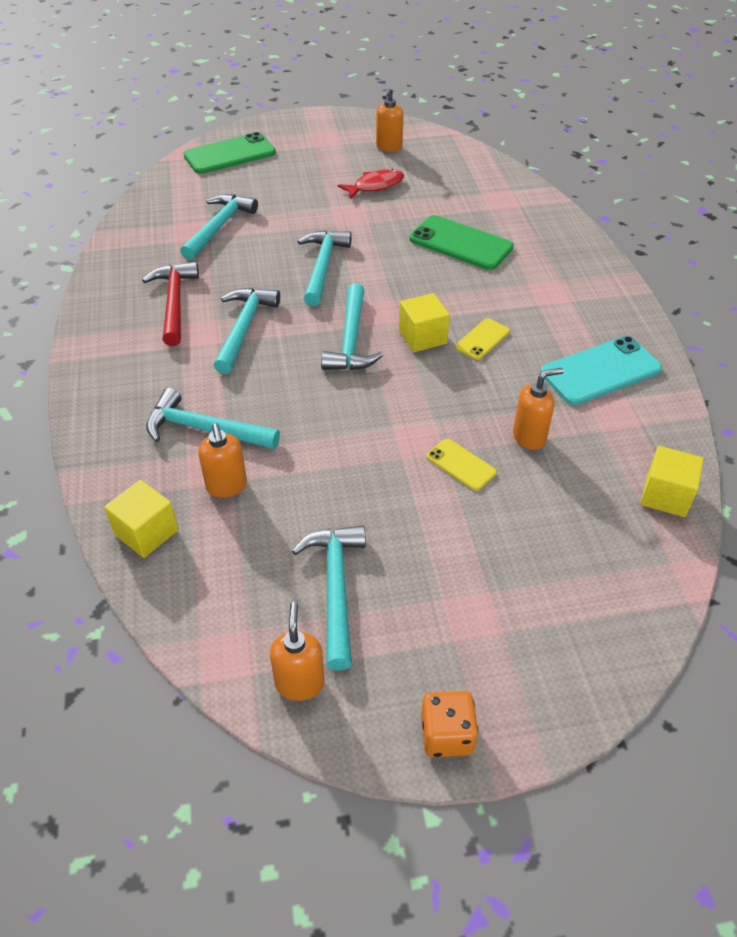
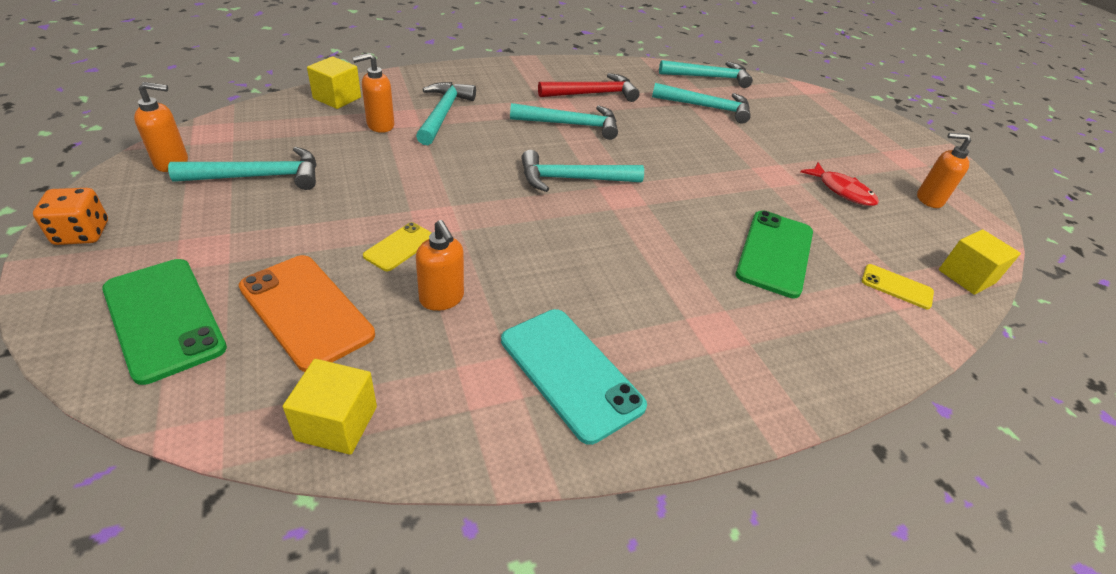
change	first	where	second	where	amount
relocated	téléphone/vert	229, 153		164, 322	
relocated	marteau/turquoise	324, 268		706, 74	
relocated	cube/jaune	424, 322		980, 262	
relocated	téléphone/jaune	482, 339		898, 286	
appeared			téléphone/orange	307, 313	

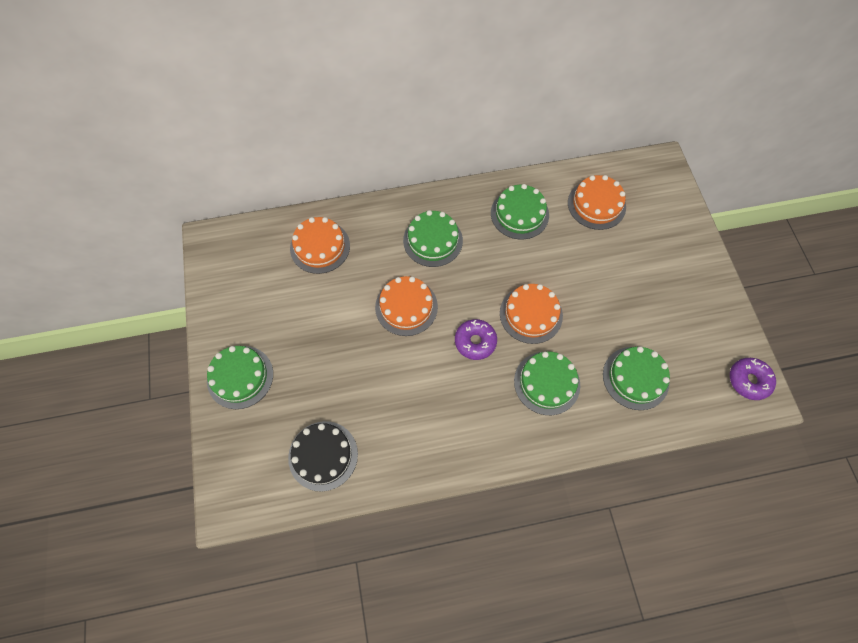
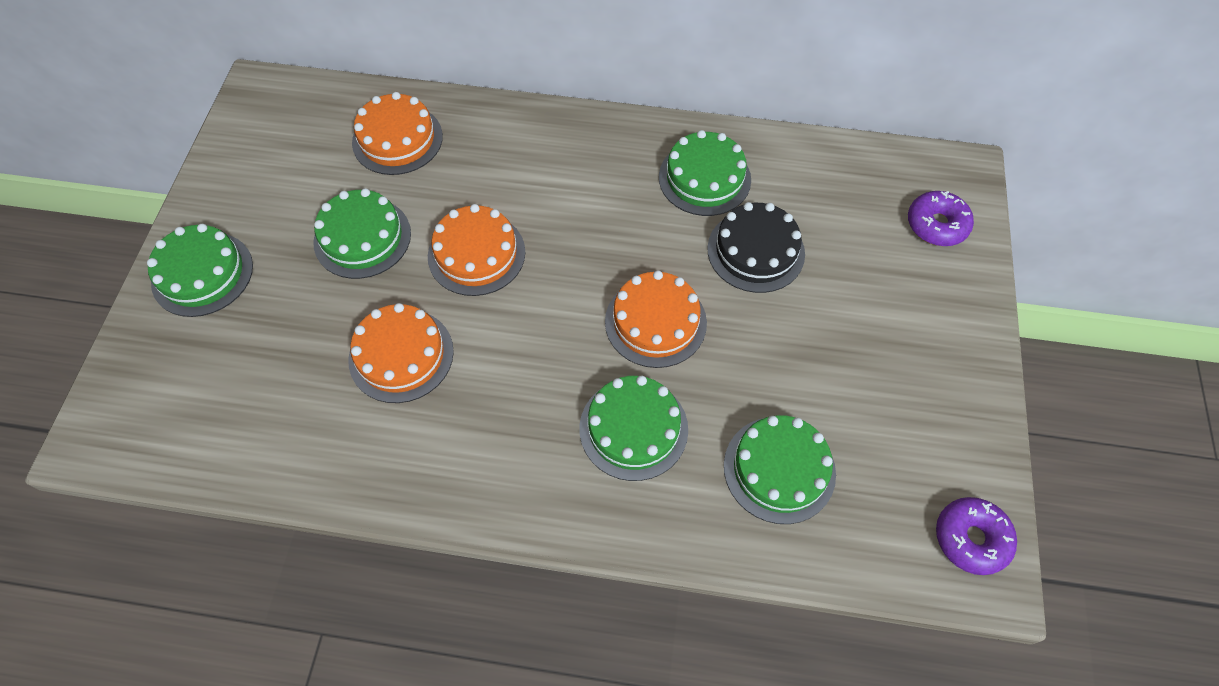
change	first	where	second	where	amount
relocated	gâteau/orange	597, 202		401, 353	
relocated	gâteau/vert	433, 238		362, 233	
relocated	beignet/violet	476, 339		941, 218	
relocated	gâteau/noir	323, 456		756, 247	

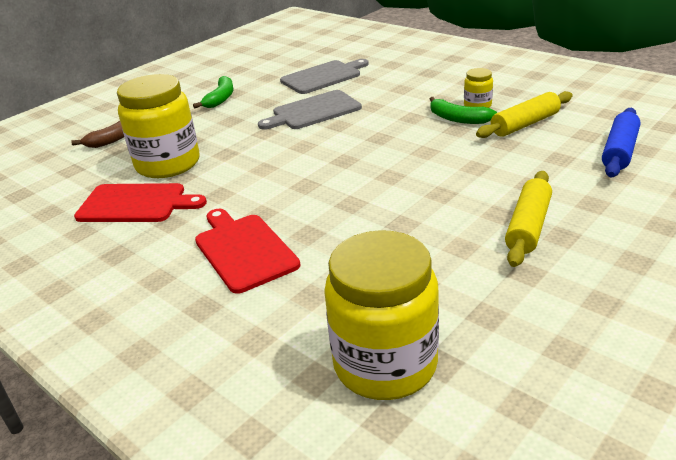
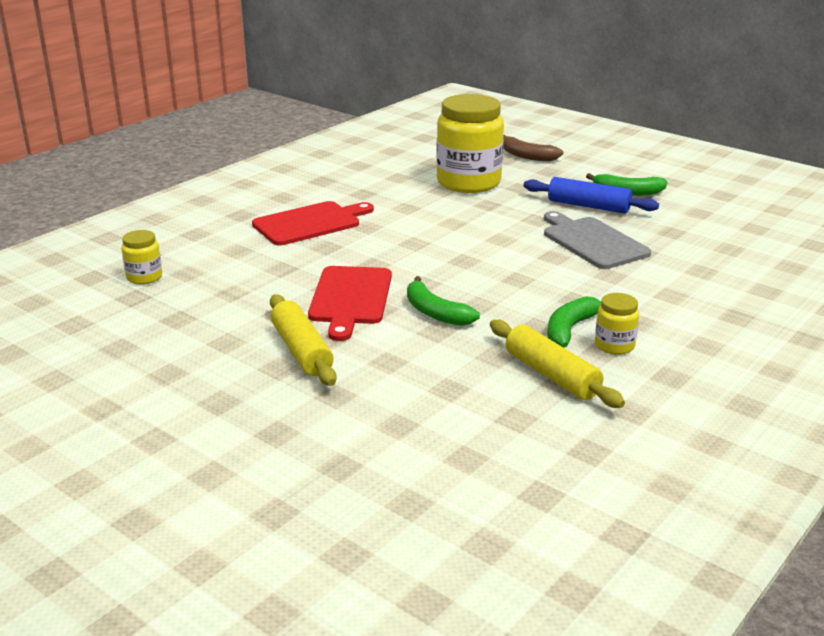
change	first	where	second	where	amount
missing	planche à découper/gris	324, 76			
relocated	rouleau à pâtisserie/bleu	621, 142		591, 195	
spun	rouleau à pâtisserie/jaune	528, 219		303, 340	45 degrees clockwise
relocated	planche à découper/rouge	140, 202		350, 303	
size	bocal/jaune	381, 315		141, 257	x0.45
appeared			banane/vert	443, 301	

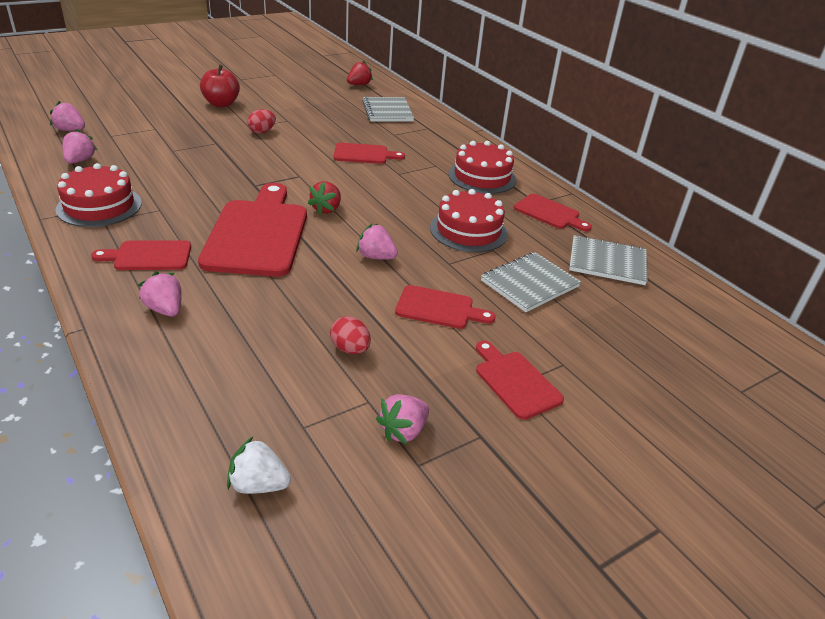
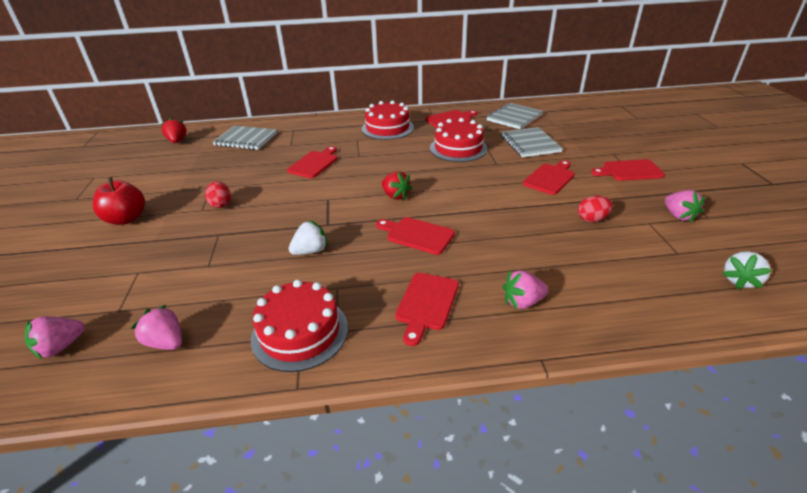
change	first	where	second	where	amount
size	planche à découper/rouge	252, 230		415, 236	x0.52
missing	fraise/rose	377, 242			
appeared			fraise/blanc	308, 238	

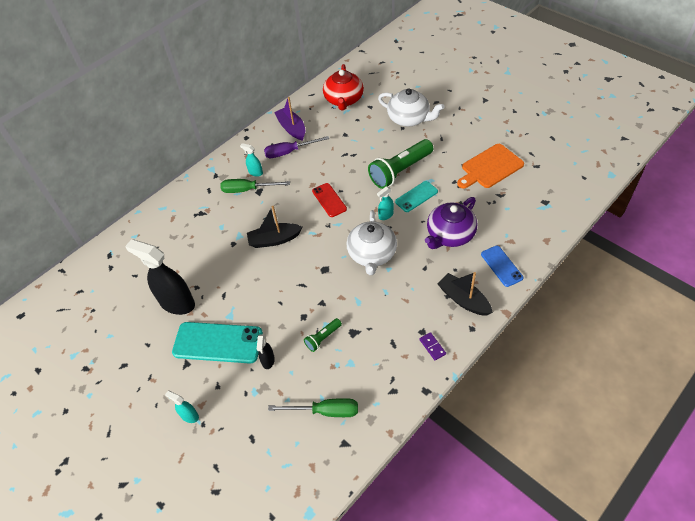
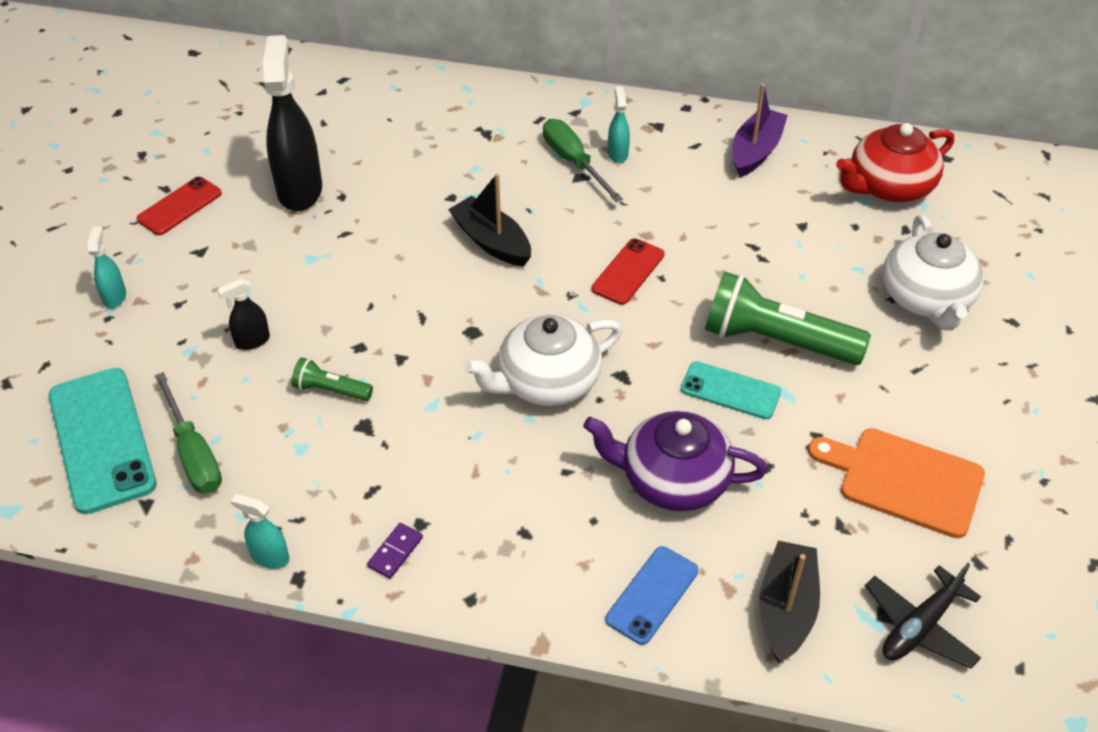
change	first	where	second	where	amount
missing	tournevis/violet	296, 147			
relocated	vaporisateur/turquoise	385, 203		260, 531	
relocated	bateau/noir	465, 294		789, 602	
relocated	téléphone/turquoise	217, 343		103, 441	
appeared			téléphone/rouge	179, 206	
appeared			avion/noir	923, 616	

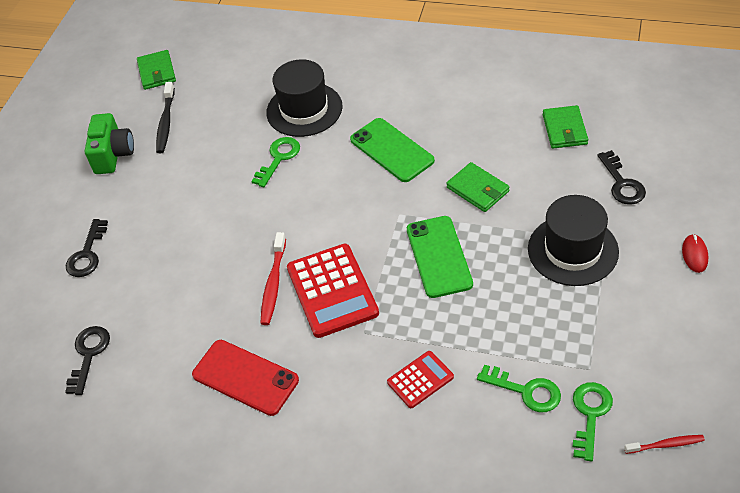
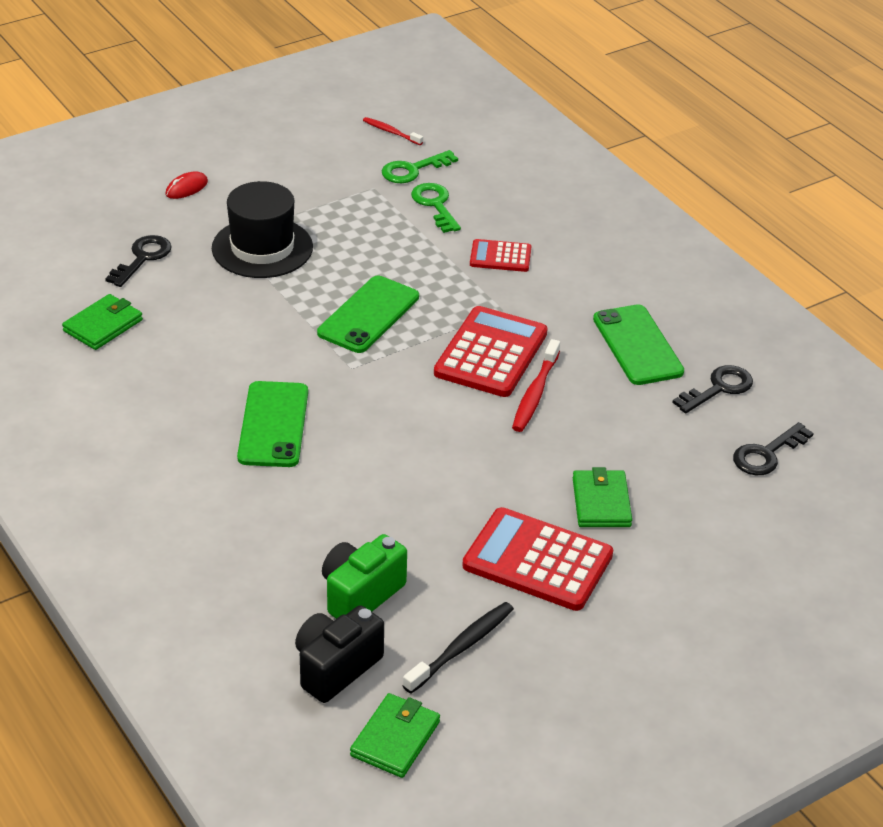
change	first	where	second	where	amount
missing	chapeau/noir	304, 98			
relocated	appareil photo/vert	109, 143		364, 576	
missing	clé/vert	275, 162			
relocated	portefeuille/vert	478, 187		602, 497	
relocated	clé/noir	87, 248		712, 389	
spun	brosse à dents/rouge	273, 278		536, 385	150 degrees clockwise
colour	téléphone/rouge	245, 378	téléphone/vert	638, 344	
appeared			calculatrice/rouge	537, 559	
appeared			appareil photo/noir	339, 654	

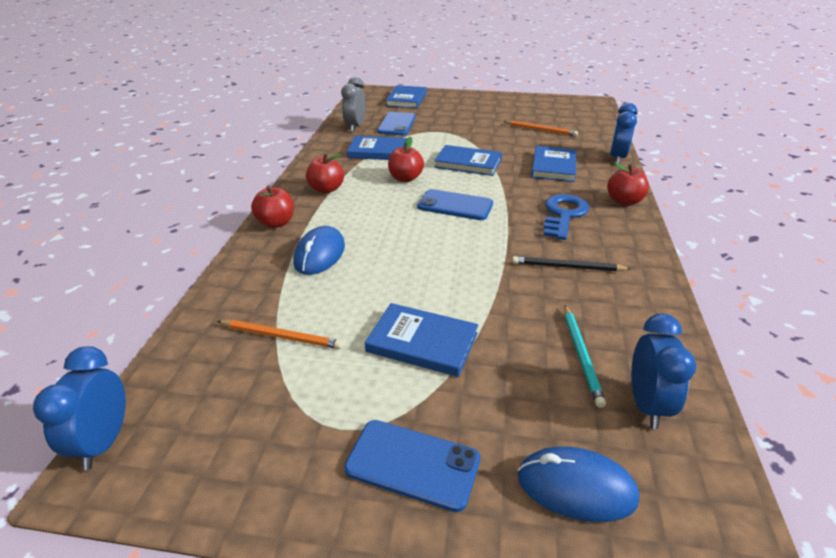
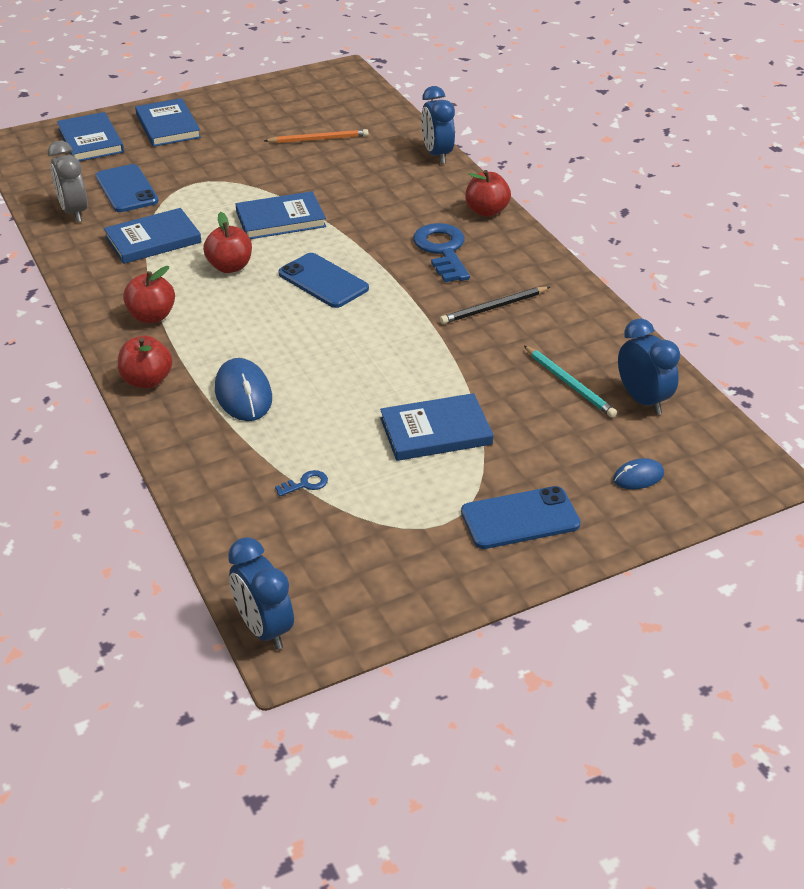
change	first	where	second	where	amount
relocated	livre/bleu	553, 164		168, 122	
spun	téléphone/bleu	455, 204		323, 280	60 degrees clockwise
exchanged	crayon/orange	280, 334	clé/bleu	301, 483	
size	souris/bleu	578, 484		638, 473	x0.57

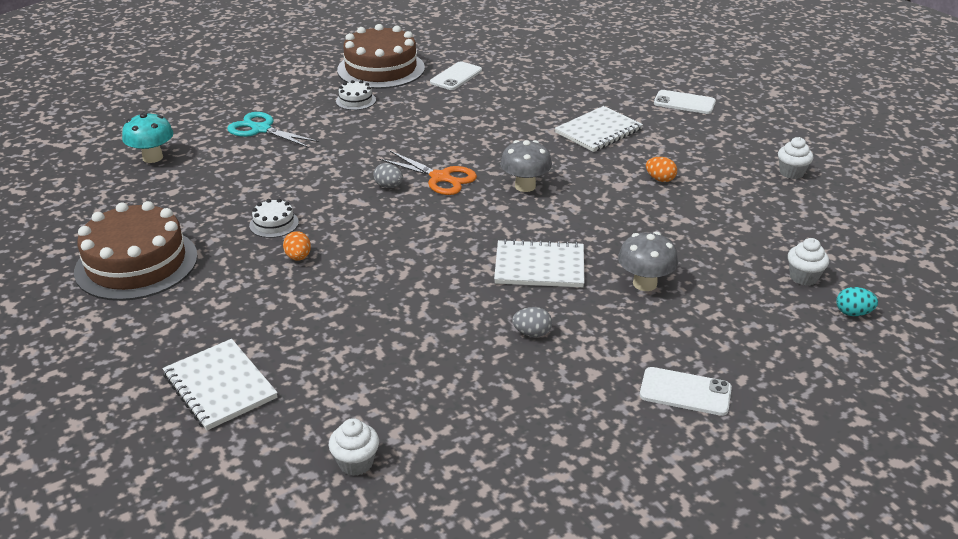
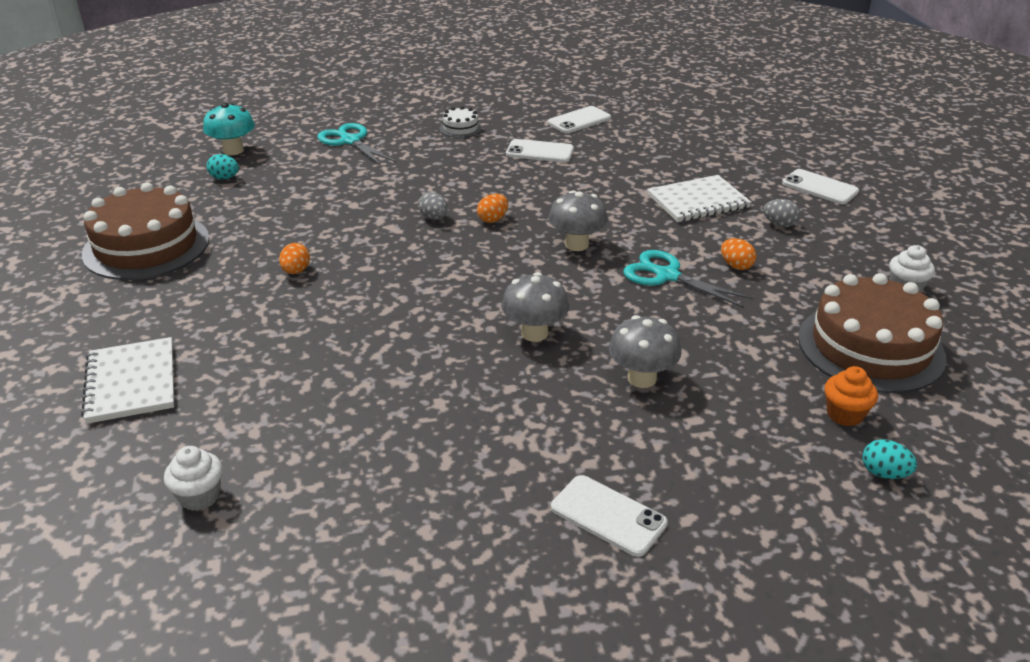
change	first	where	second	where	amount
relocated	gâteau/marron	381, 56		872, 333	
exchanged	ciseaux/orange	428, 173	œuf/orange	492, 208	
missing	gâteau/blanc	274, 218			
colour	muffin/blanc	808, 262	muffin/orange	851, 396	
exchanged	carnet/blanc	539, 263	champignon/gris	535, 307	
relocated	œuf/gris	532, 322		781, 213	
appeared			téléphone/blanc	540, 150	
appeared			œuf/turquoise	223, 166	
appeared			ciseaux/turquoise	688, 279	

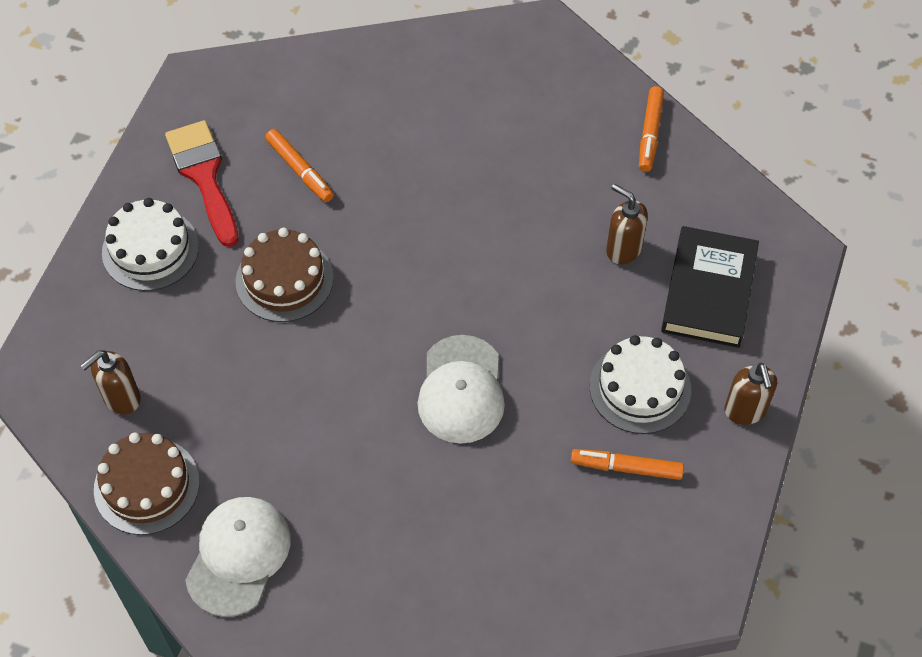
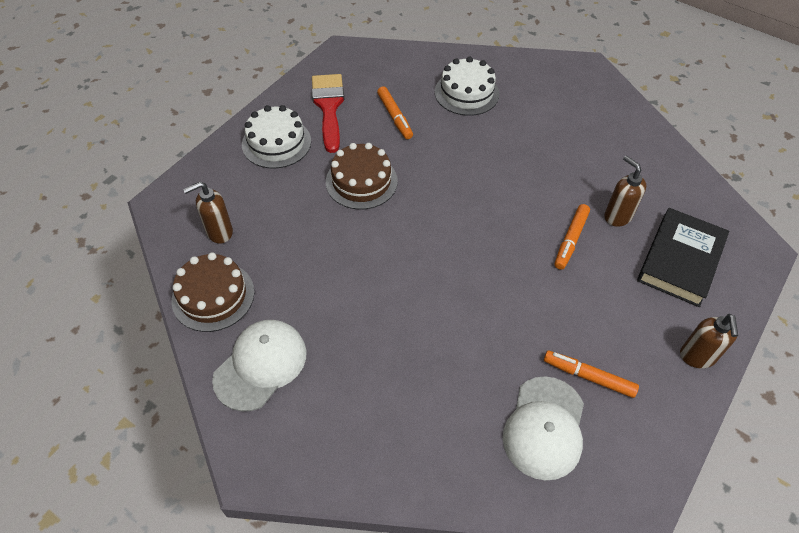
change	first	where	second	where	amount
relocated	feutre/orange	651, 129		572, 237	
relocated	casquette/blanc	461, 389		543, 428	
relocated	gâteau/blanc	640, 384		467, 86	

